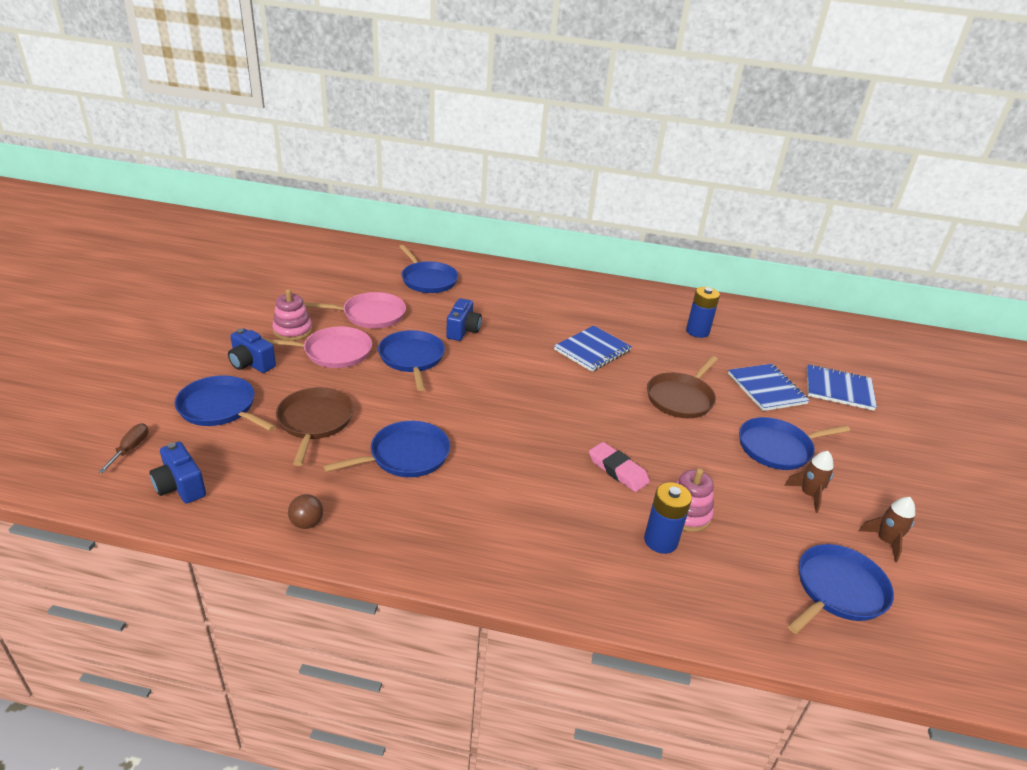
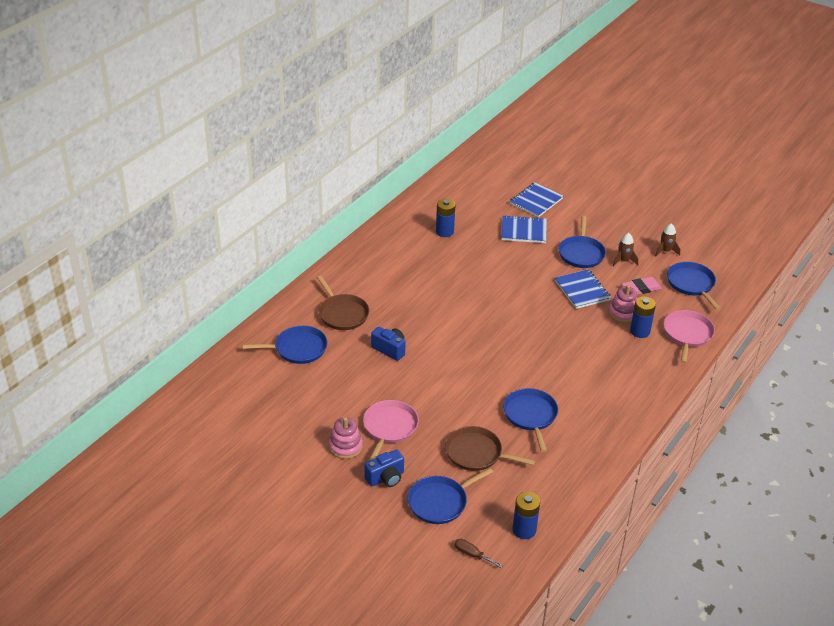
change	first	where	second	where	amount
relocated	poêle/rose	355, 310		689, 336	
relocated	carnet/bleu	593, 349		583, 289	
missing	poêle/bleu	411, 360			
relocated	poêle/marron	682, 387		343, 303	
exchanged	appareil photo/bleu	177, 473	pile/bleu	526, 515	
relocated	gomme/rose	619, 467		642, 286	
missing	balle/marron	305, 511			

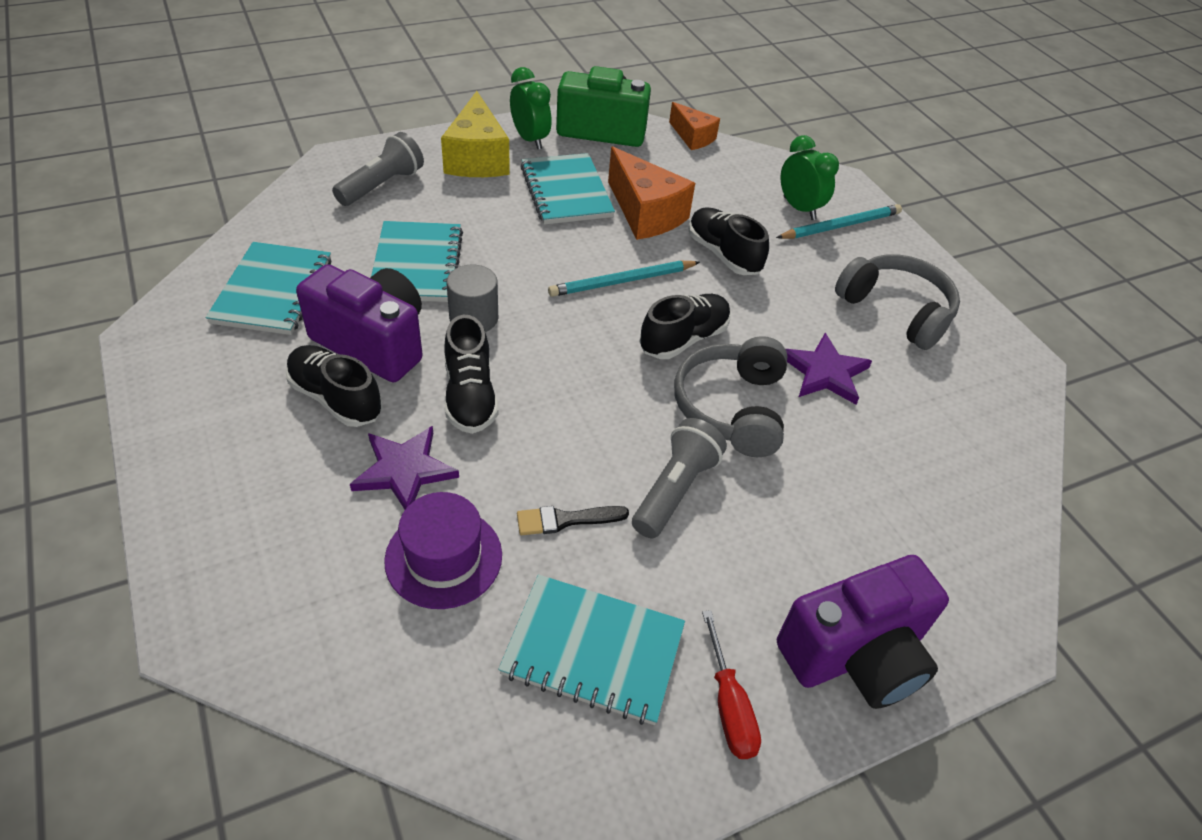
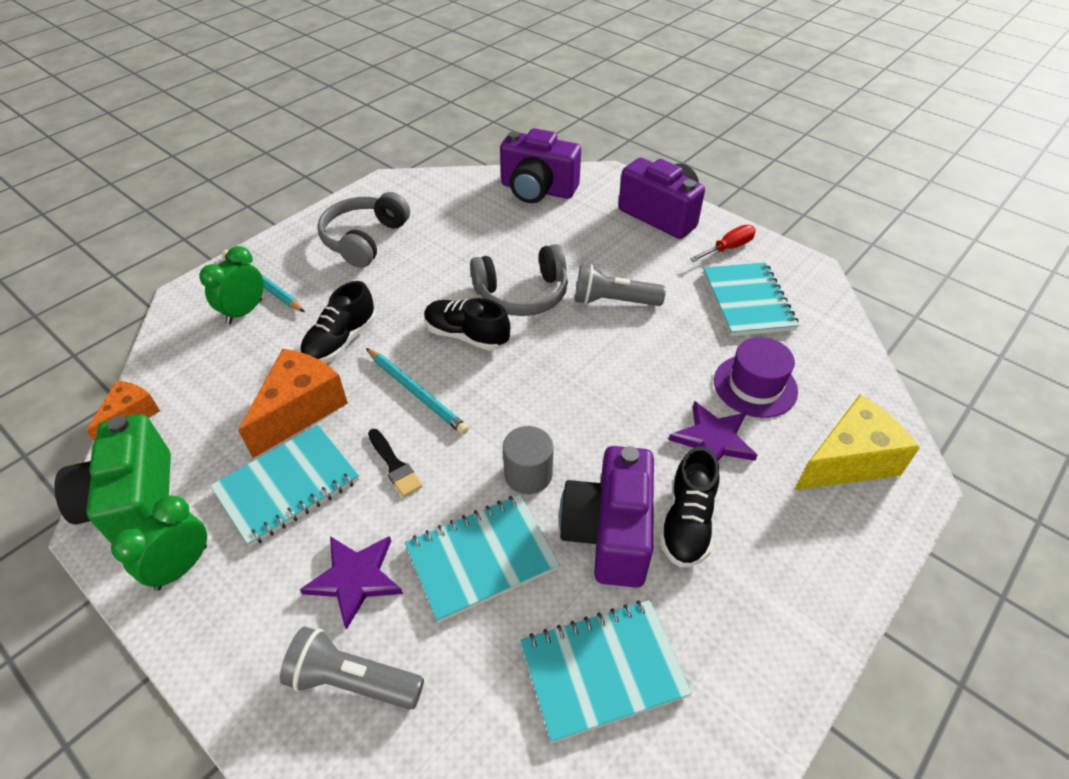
change	first	where	second	where	amount
relocated	fromage/jaune	475, 134		857, 442	
missing	chaussure/noir	471, 374			
relocated	étoile/violet	828, 368		351, 583	
relocated	pinceau/noir	573, 520		395, 463	
appeared			appareil photo/violet	540, 165	

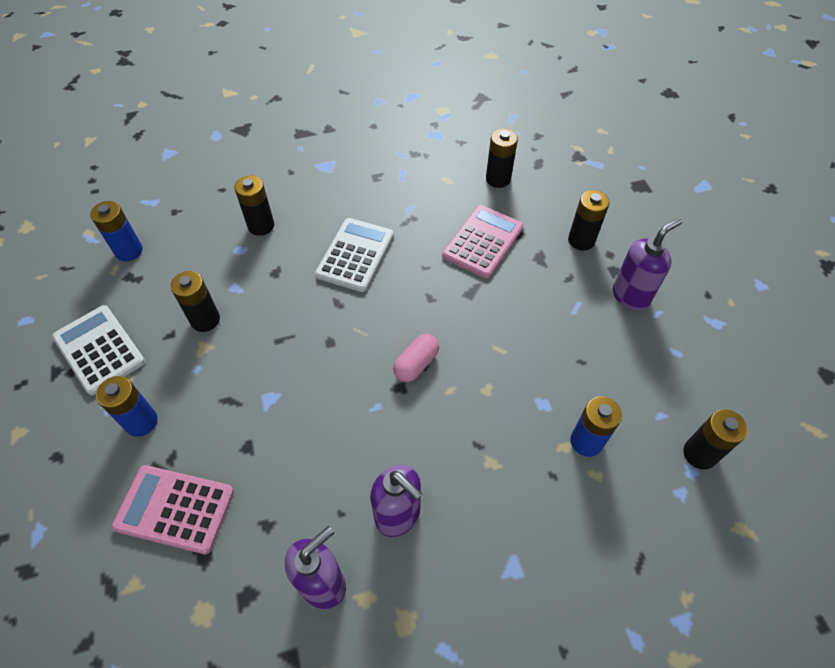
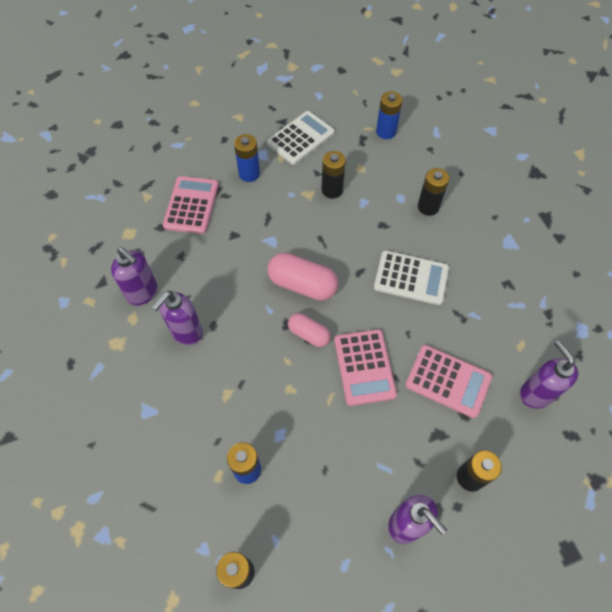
change	first	where	second	where	amount
exchanged	pile/noir	502, 158	distributeur de savon/violet	549, 374	
appeared			gélule/rose	302, 277	
appeared			calculatrice/rose	365, 367	

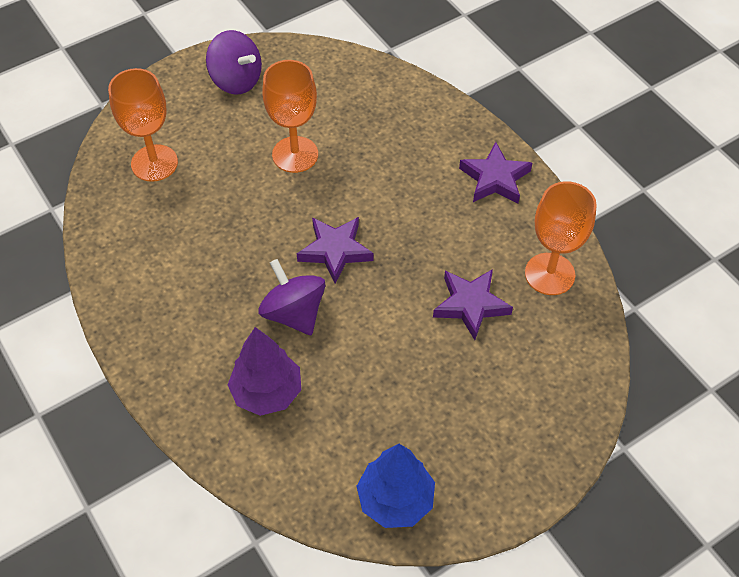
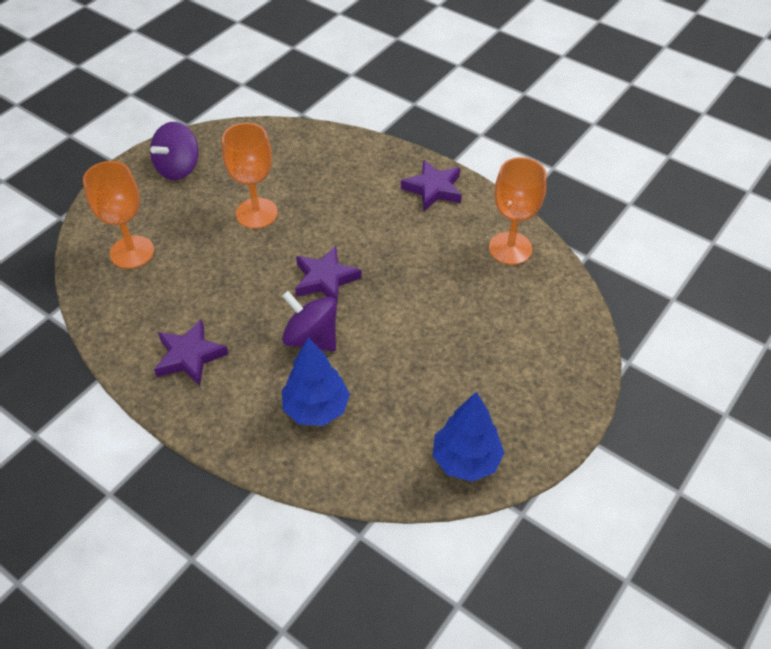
change	first	where	second	where	amount
spun	toupie/violet	234, 62		174, 151	105 degrees clockwise
relocated	étoile/violet	473, 304		191, 352	
colour	arbre/violet	264, 371	arbre/bleu	316, 381	

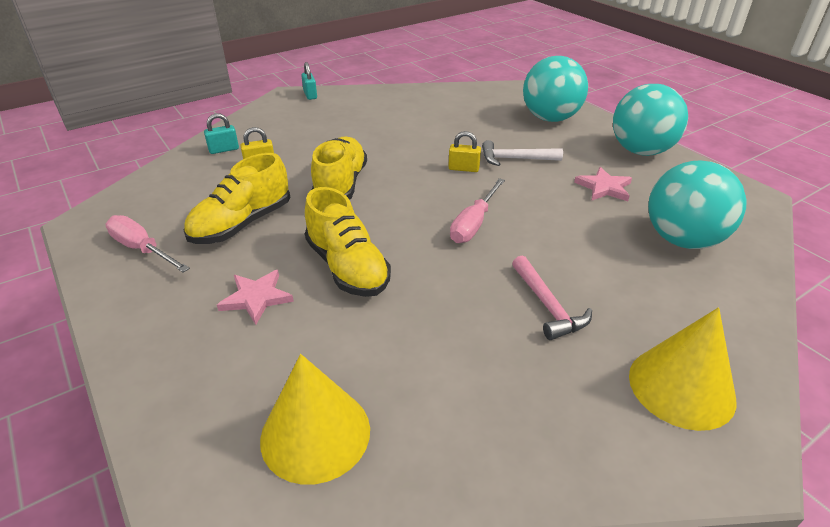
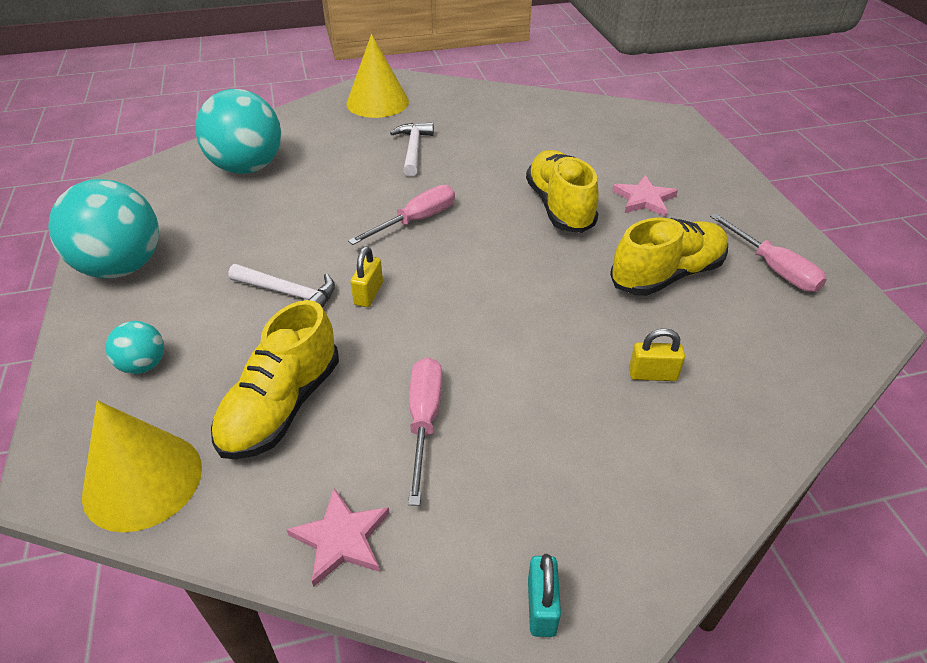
change	first	where	second	where	amount
size	balle/turquoise	555, 89		135, 347	x0.48
missing	cadenas/turquoise	221, 133			
spun	cadenas/jaune	464, 151		367, 276	75 degrees clockwise
relocated	chaussure/jaune	339, 168		275, 379	
relocated	étoile/rose	603, 184		338, 537	
colour	marteau/rose	552, 297	marteau/blanc	412, 149	
relocated	cône/jaune	315, 419		142, 466	
appeared			tournevis/rose	425, 431	

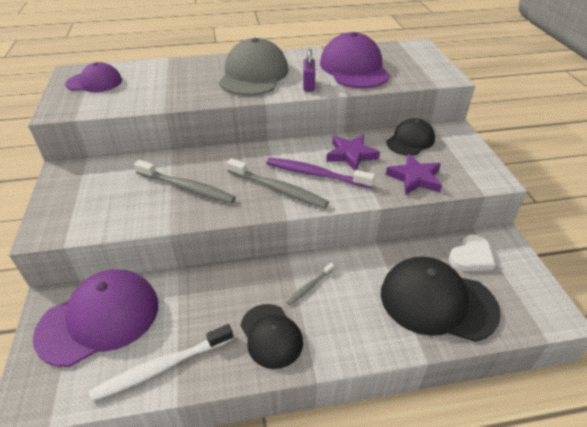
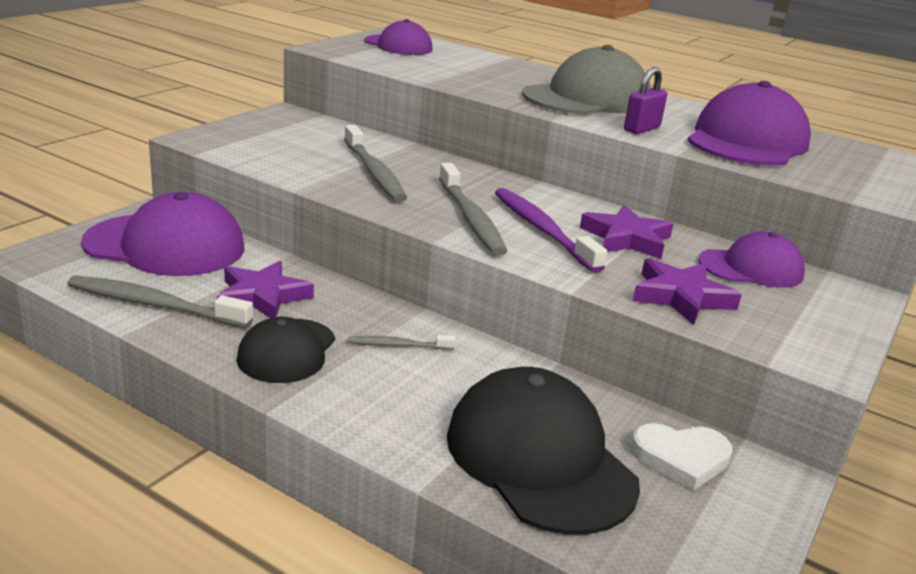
change	first	where	second	where	amount
colour	casquette/noir	410, 137	casquette/violet	751, 259	
colour	brosse à dents/blanc	161, 362	brosse à dents/gris	160, 302	
appeared			étoile/violet	265, 289	

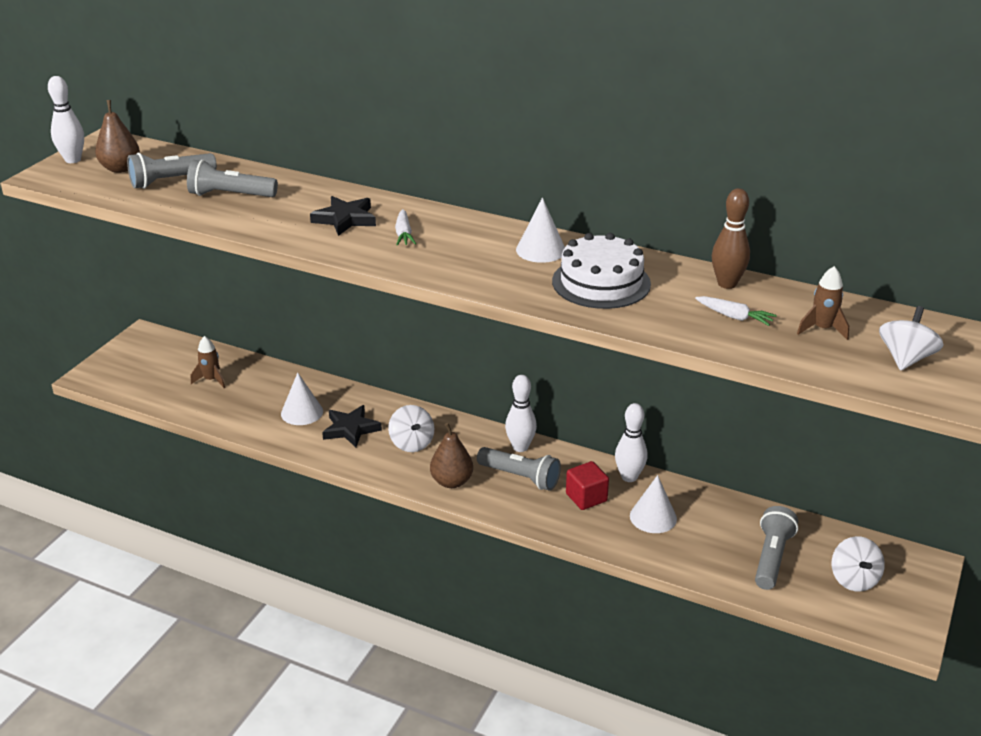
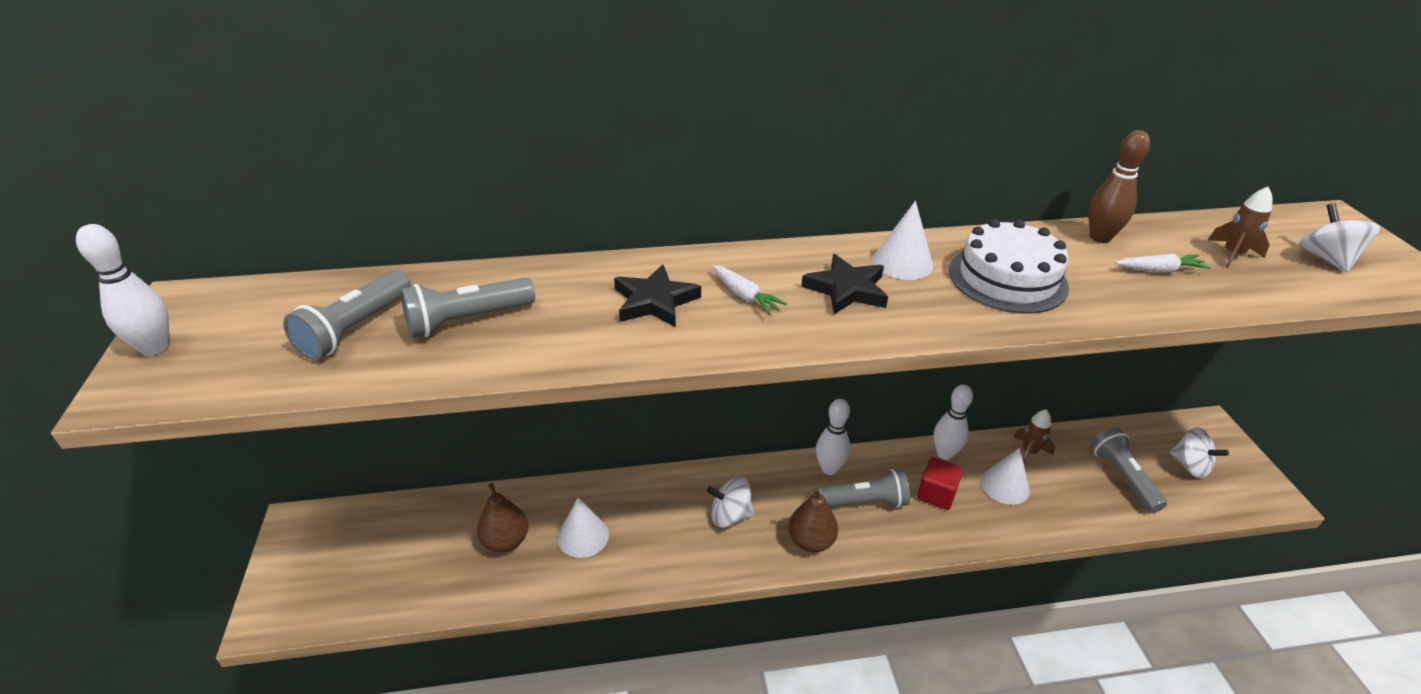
change	first	where	second	where	amount
relocated	poire/marron	117, 136		503, 518	
relocated	fusée/marron	208, 362		1034, 436	
relocated	étoile/noir	352, 426		844, 284	
spun	toupie/blanc	411, 428		730, 502	150 degrees clockwise

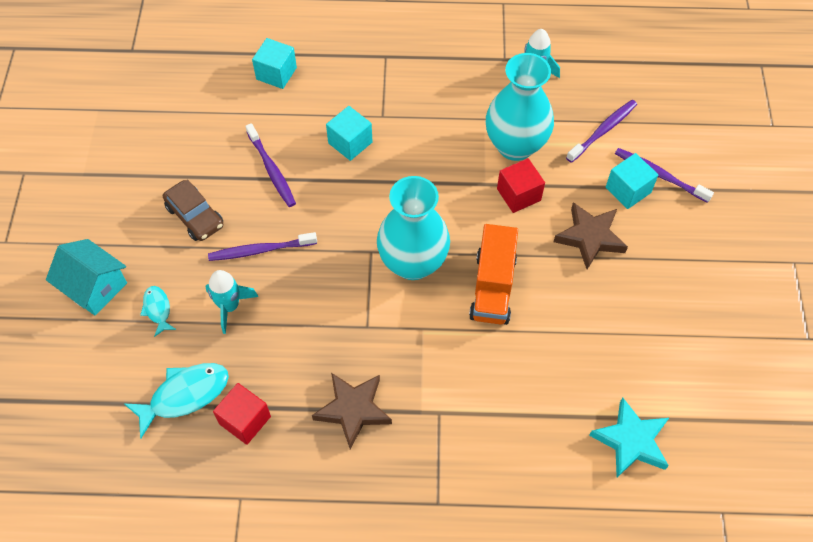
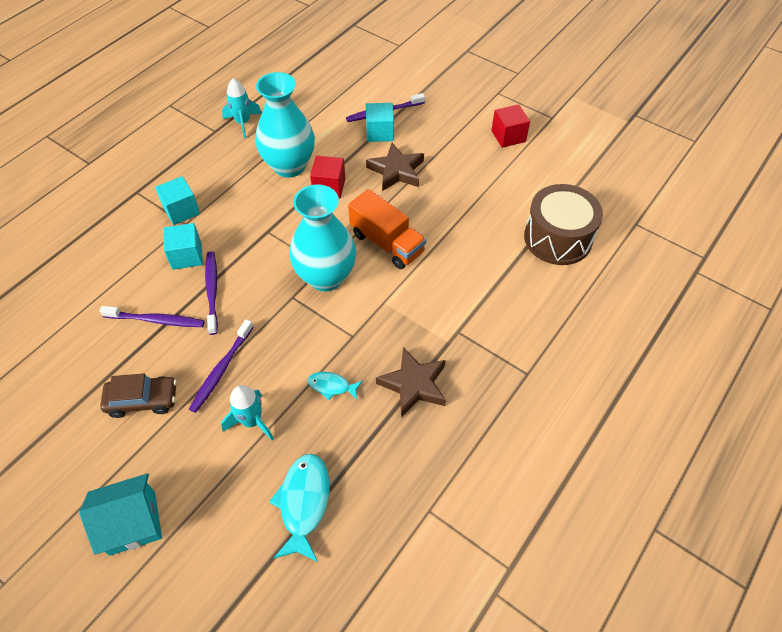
change	first	where	second	where	amount
relocated	cube/turquoise	274, 63		177, 200	
relocated	brosse à dents/violet	601, 131		211, 293	
relocated	poisson/turquoise	158, 311		335, 386	
relocated	cube/rouge	242, 414		510, 126	
exchanged	étoile/turquoise	629, 437	tambour/marron	563, 224	

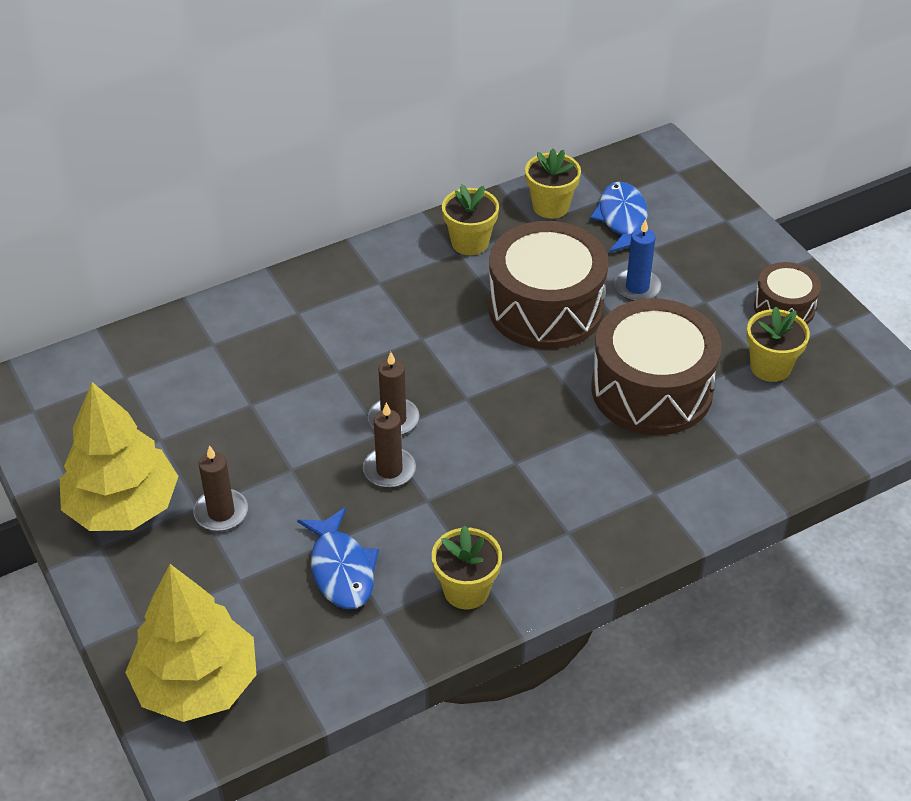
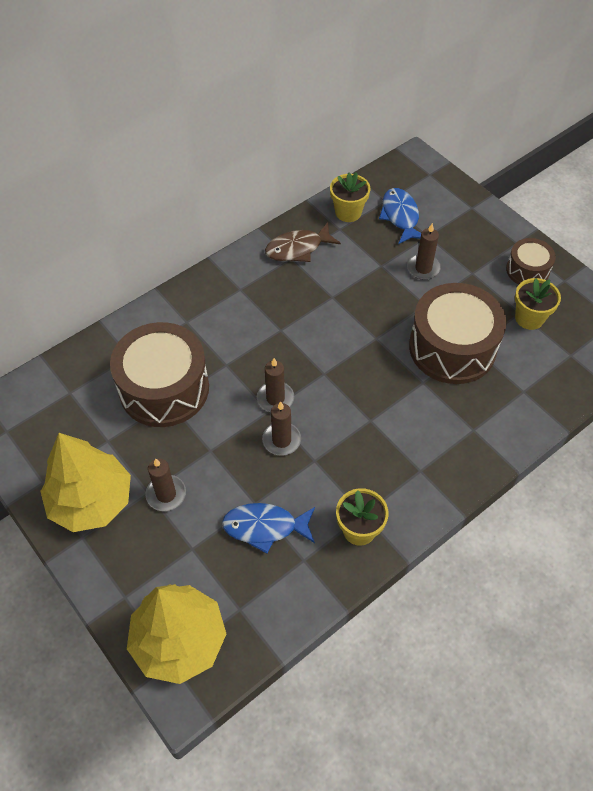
change	first	where	second	where	amount
exchanged	pot de fleurs/jaune	470, 219	poisson/marron	303, 242	
colour	bougie/bleu	638, 260	bougie/marron	424, 251	
relocated	tambour/marron	548, 285		159, 374	
spun	poisson/bleu	338, 558		268, 528	120 degrees clockwise

